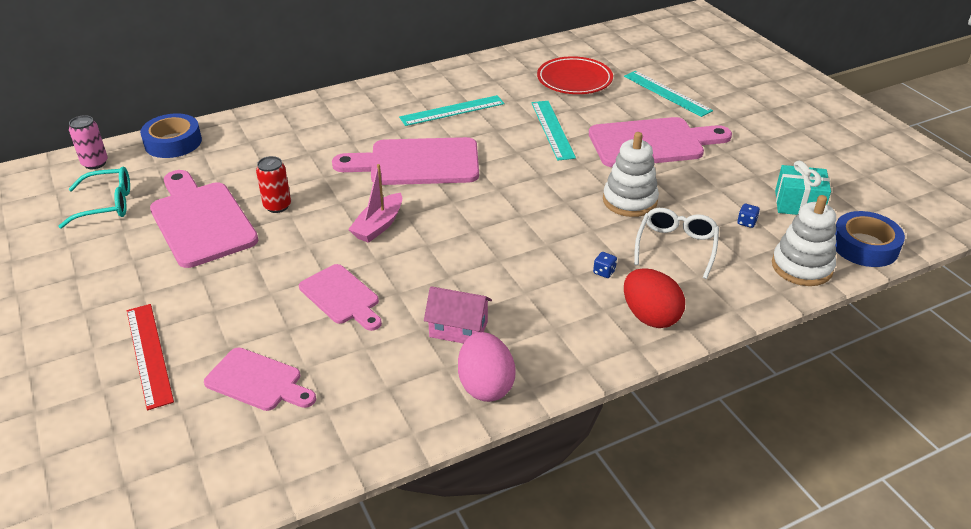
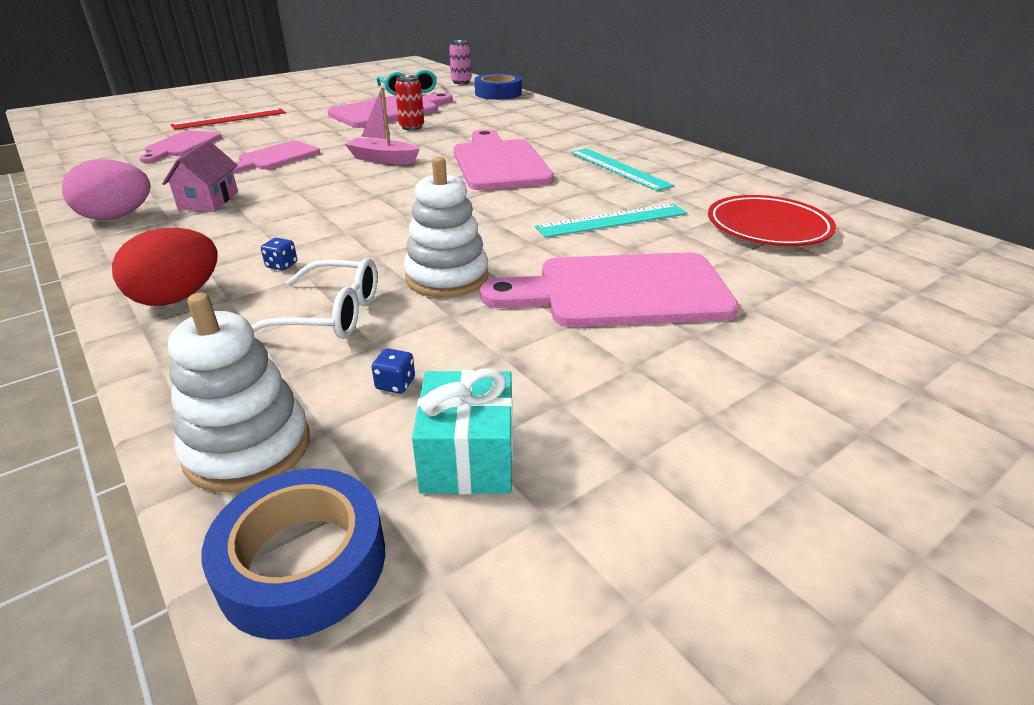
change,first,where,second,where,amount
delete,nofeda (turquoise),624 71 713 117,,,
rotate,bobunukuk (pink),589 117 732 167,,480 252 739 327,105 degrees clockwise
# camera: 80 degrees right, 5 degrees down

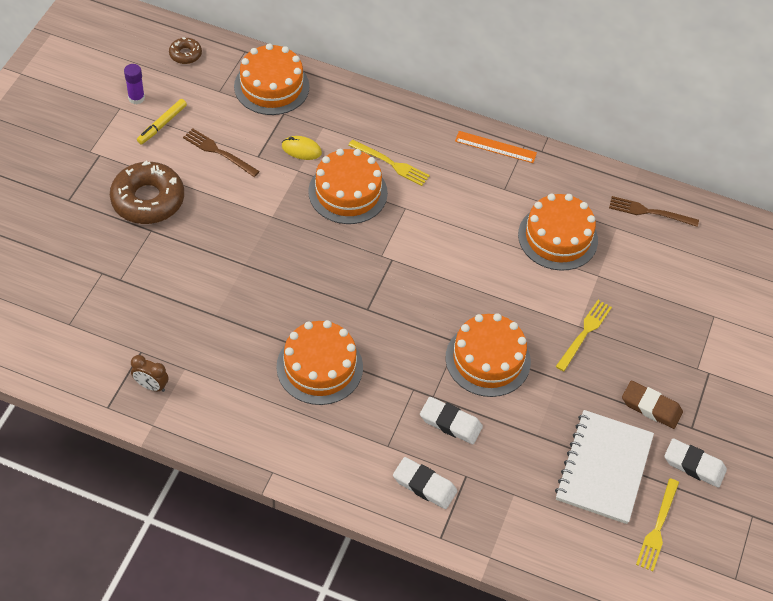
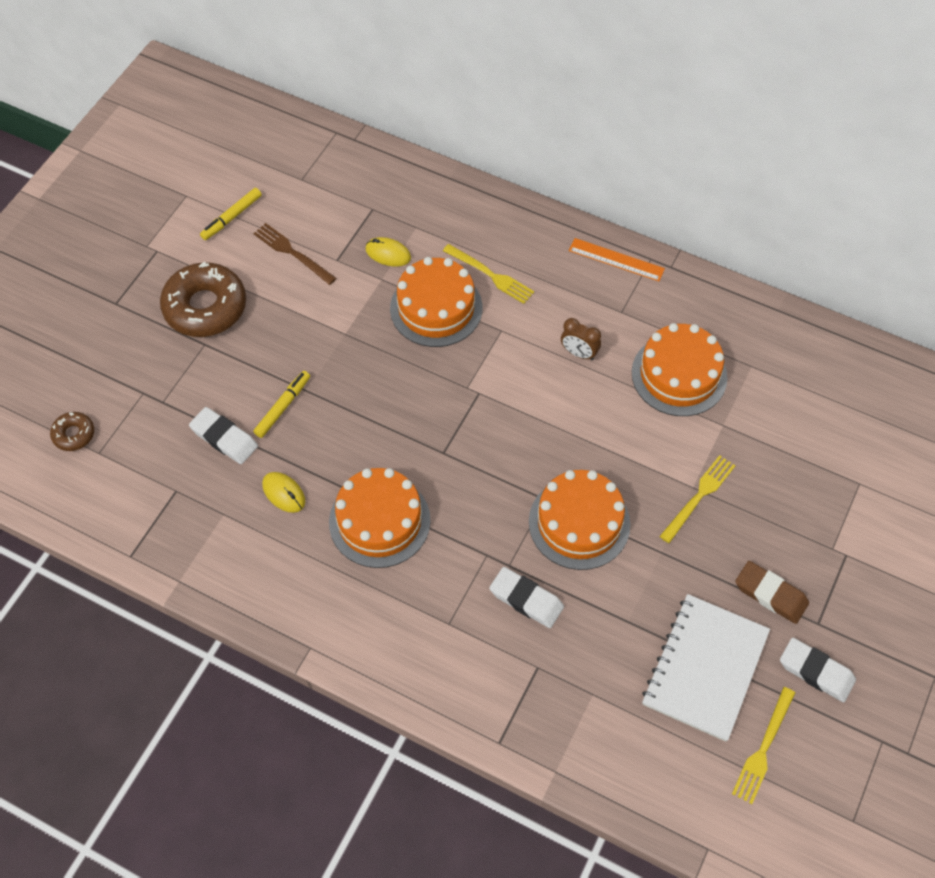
change,first,where,second,where,amount
delete,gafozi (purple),124 64 145 104,,,
delete,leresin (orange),234 43 309 115,,,
delete,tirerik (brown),609 196 699 227,,,
insert,,,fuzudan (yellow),253 371 310 438,
insert,,,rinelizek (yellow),262 472 305 513,
move,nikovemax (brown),131 355 169 392,,561 318 601 360,
move,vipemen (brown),169 37 202 64,,50 412 94 451,
move,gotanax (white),393 457 457 509,,189 407 258 464,
# camera: 10 degrees right, 5 degrees up

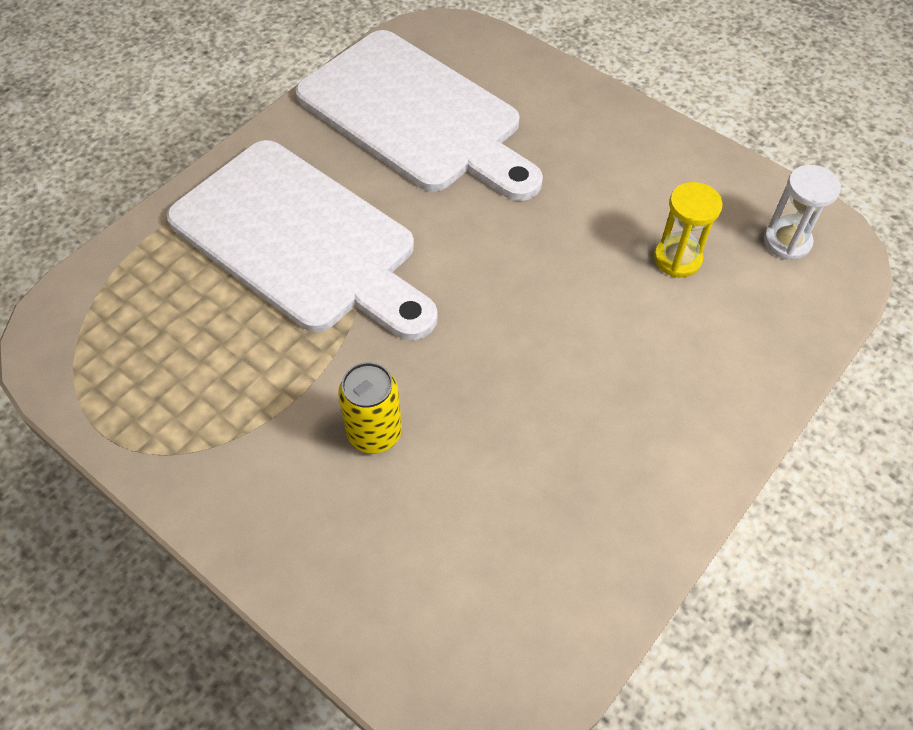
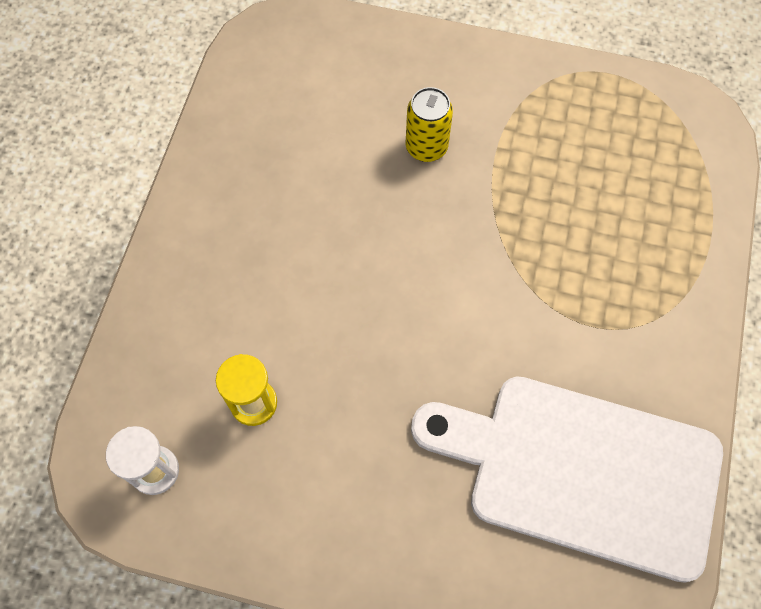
change,first,where,second,where,amount
delete,bobunukuk (white),167 140 438 341,,,
# camera: 155 degrees right, 10 degrees up

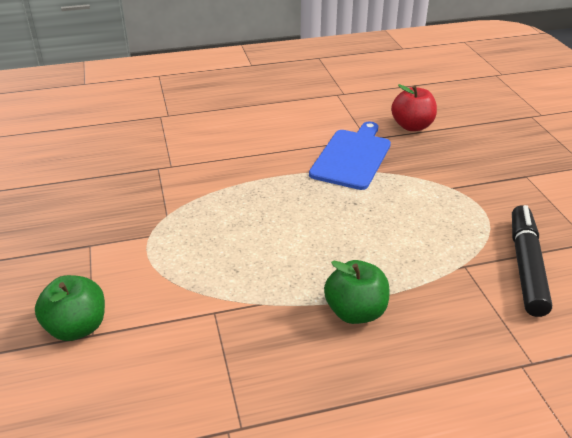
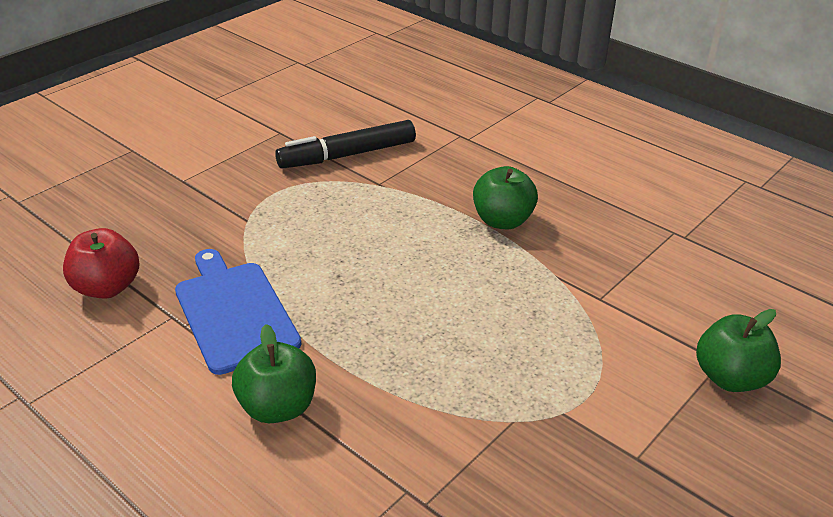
change,first,where,second,where,amount
insert,,,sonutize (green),232 324 316 423,
rotate,bobunukuk (blue),309 121 391 190,,175 249 301 375,75 degrees clockwise
# camera: 125 degrees left, 0 degrees up

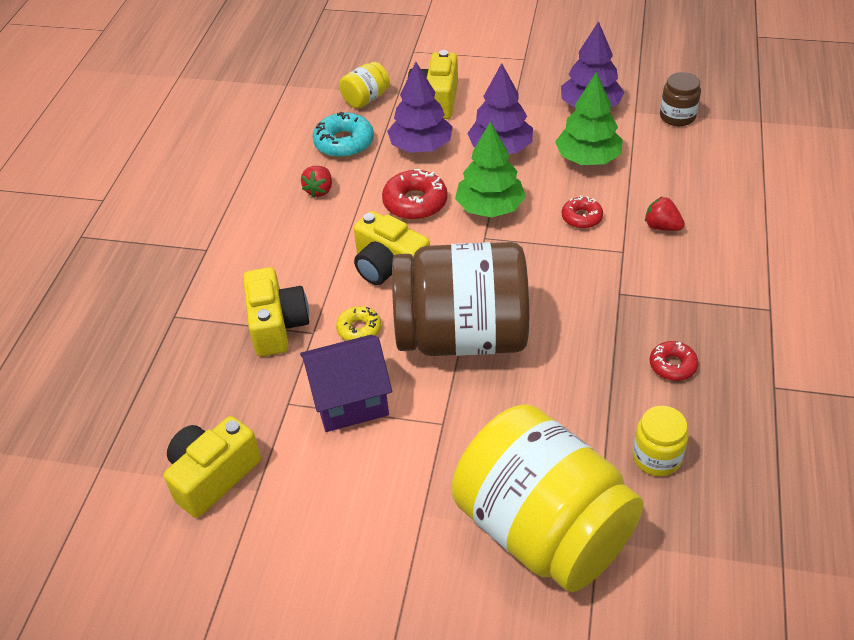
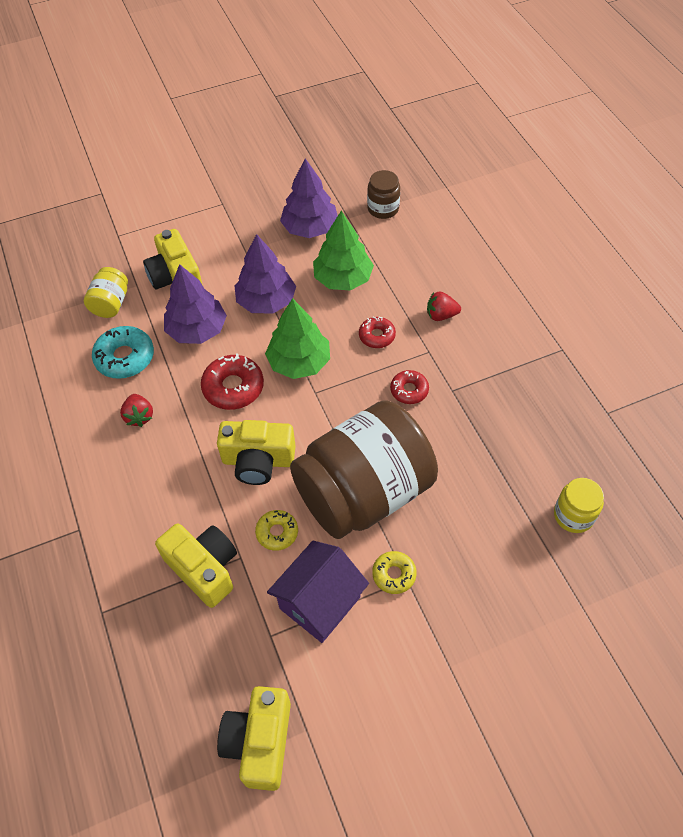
change,first,where,second,where,amount
delete,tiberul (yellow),452 404 644 592,,,
insert,,,vipemen (yellow),372 551 417 594,
move,vipemen (red),650 341 698 381,,390 370 429 404,
# camera: 35 degrees left, 10 degrees up

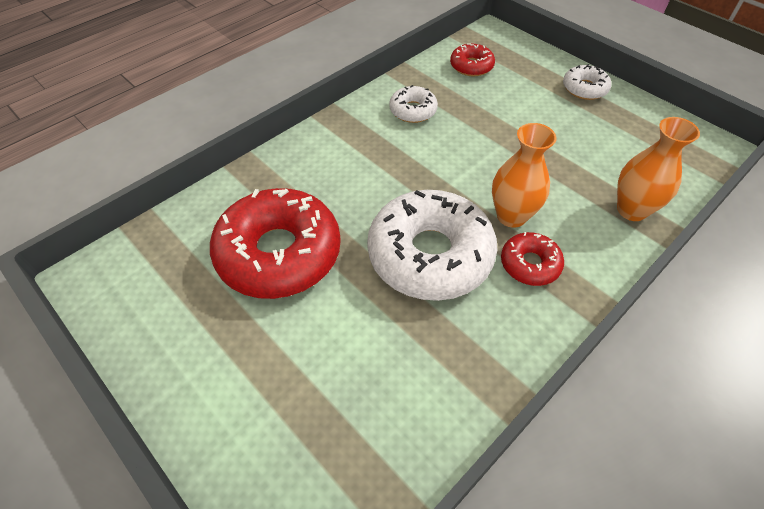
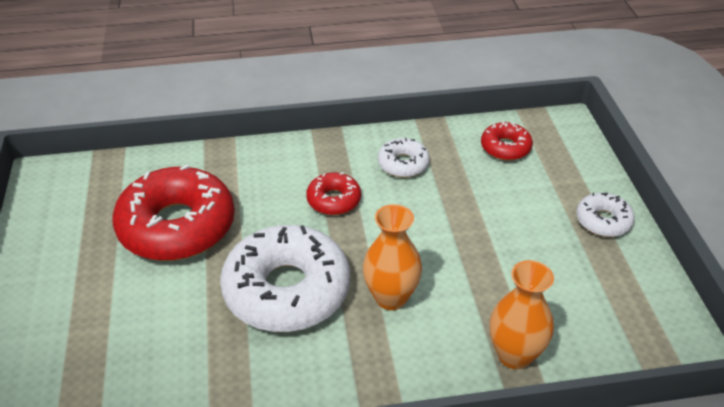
change,first,where,second,where,amount
move,vipemen (red),501 232 564 286,,306 172 361 215,
# camera: 35 degrees right, 10 degrees down

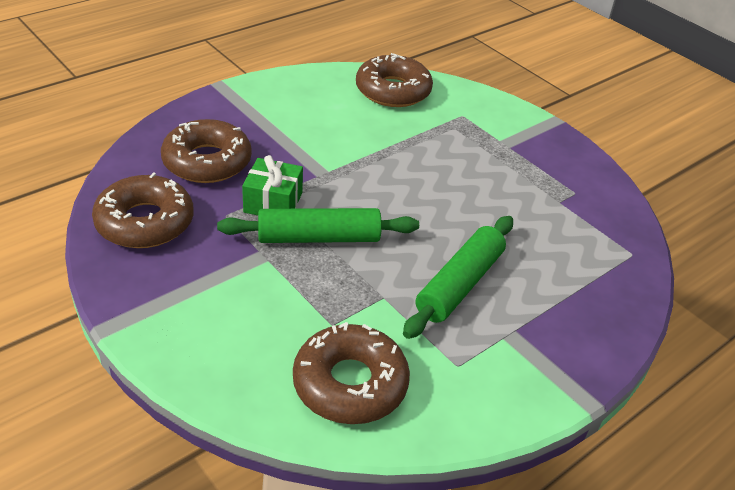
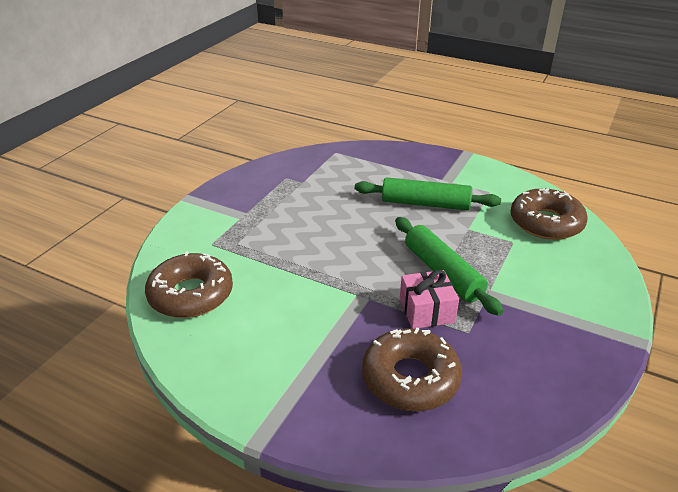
change,first,where,second,where,amount
delete,vipemen (brown),92 172 193 248,,,
recolor,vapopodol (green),242 155 303 215,vapopodol (pink),400 270 459 329,
# camera: 110 degrees left, 5 degrees down

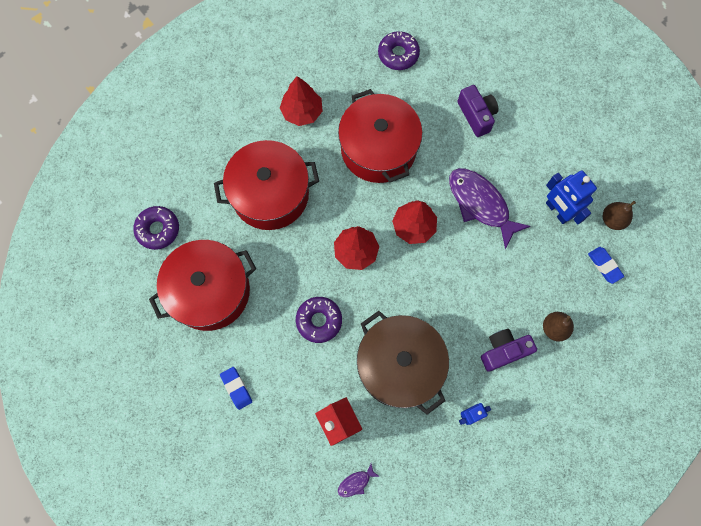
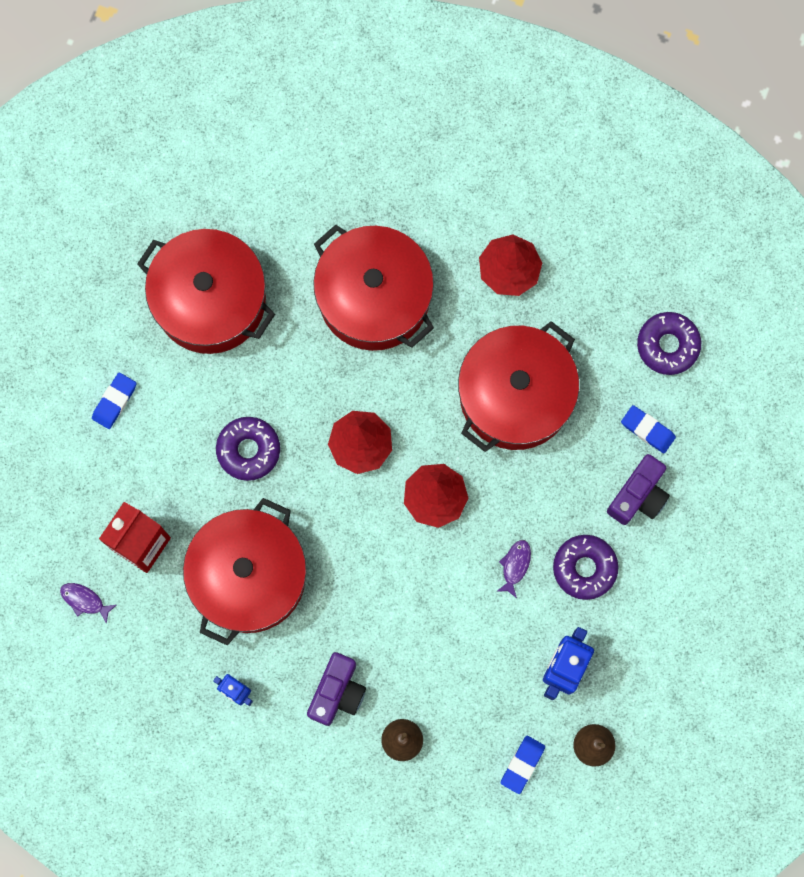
change,first,where,second,where,amount
insert,,,gotanax (blue),621 405 676 453,
move,vipemen (purple),133 206 179 250,,553 535 618 600,
recolor,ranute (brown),357 311 449 415,ranute (red),183 498 306 646,
rotate,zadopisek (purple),481 329 537 372,,307 652 366 726,75 degrees clockwise
resize,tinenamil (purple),449 168 531 249,,496 540 531 598,x0.42
# camera: 60 degrees right, 5 degrees up

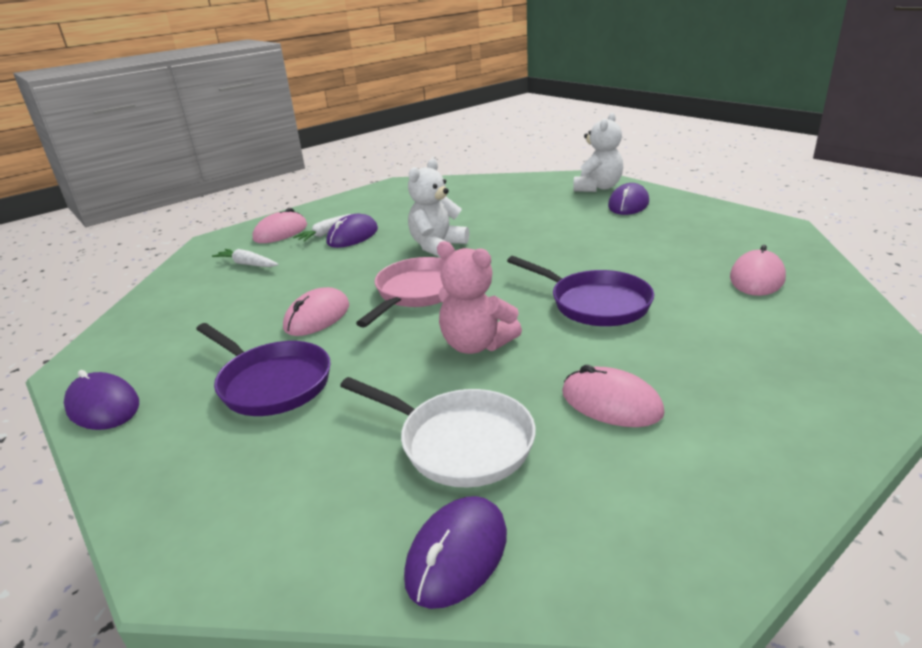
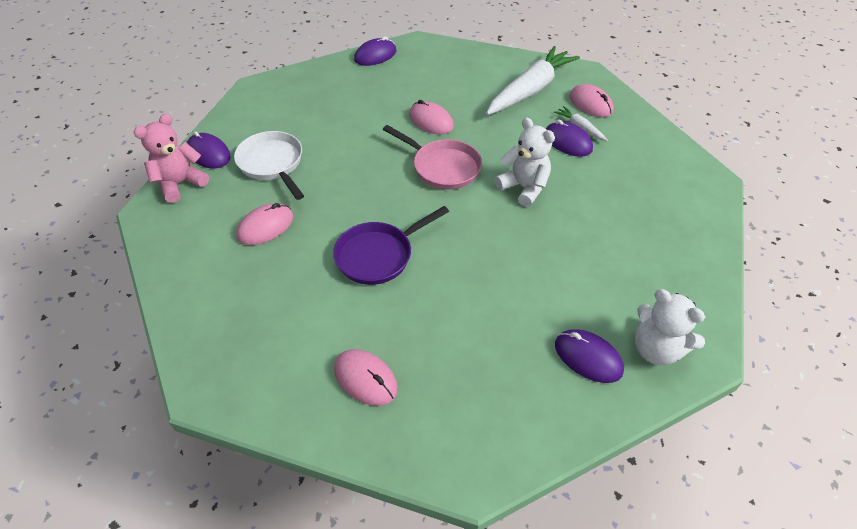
change,first,where,second,where,amount
delete,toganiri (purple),196 323 331 416,,,
move,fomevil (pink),437 241 522 354,,133 114 209 203,
rotate,toganiri (white),340 377 536 487,,234 131 304 200,105 degrees clockwise
resize,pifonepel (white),212 249 279 267,,486 46 580 115,x2.26
# camera: 100 degrees right, 20 degrees up

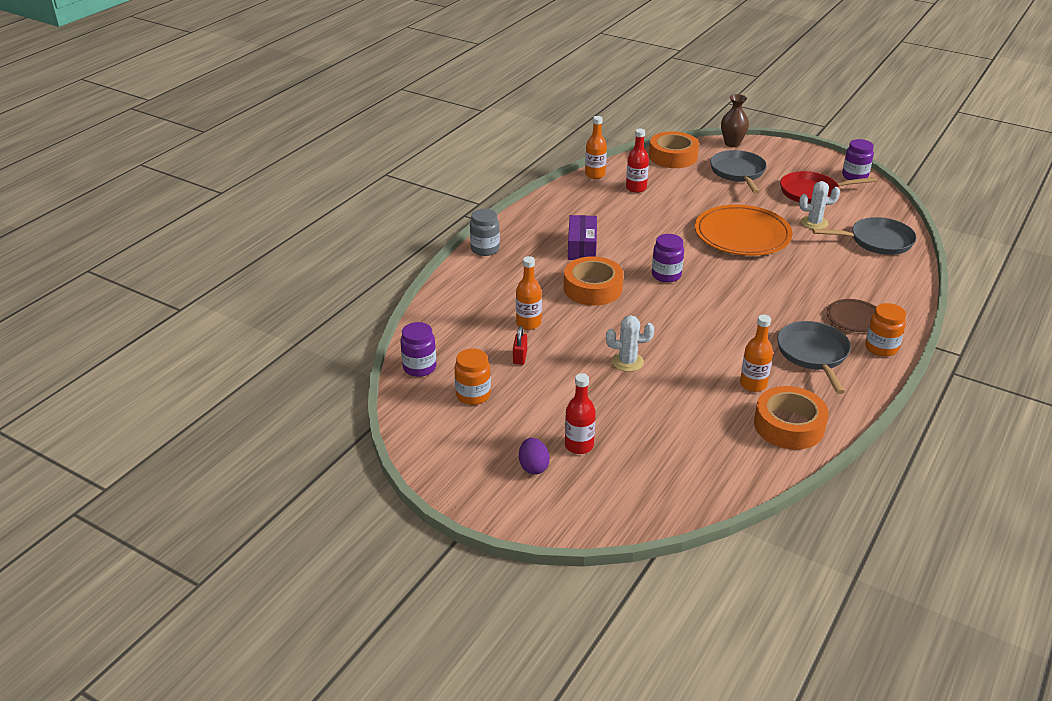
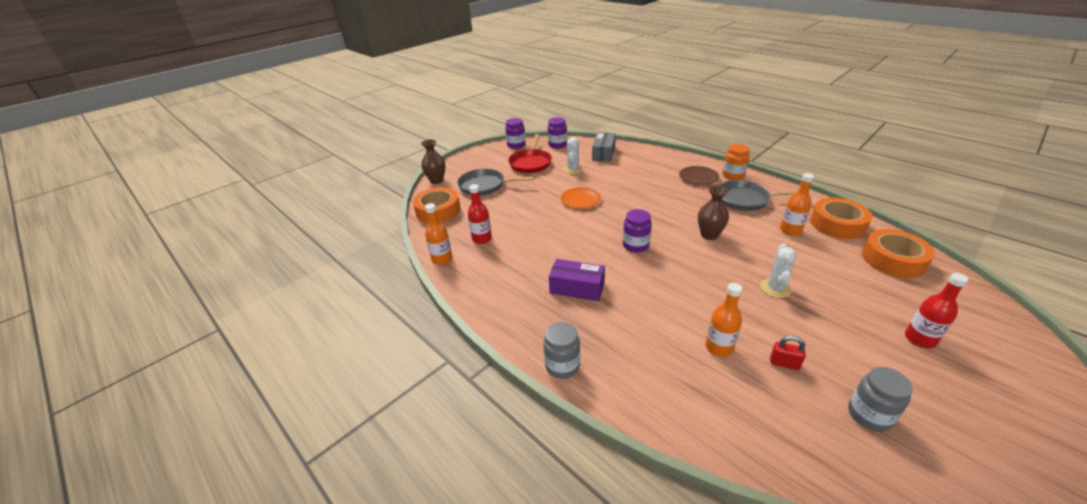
change,first,where,second,where,amount
delete,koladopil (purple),519 438 550 475,,,
insert,,,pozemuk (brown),698 186 729 240,
move,tiberul (purple),400 322 436 377,,548 117 567 149,
move,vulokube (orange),564 256 623 306,,862 229 935 278,
replace,toganiri (grey),812 217 917 255,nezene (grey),592 132 616 162,
recolor,tiberul (orange),455 349 491 405,tiberul (grey),848 367 913 432,
resize,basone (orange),695 205 793 256,,561 187 601 209,x0.52
# camera: 75 degrees left, 0 degrees up

